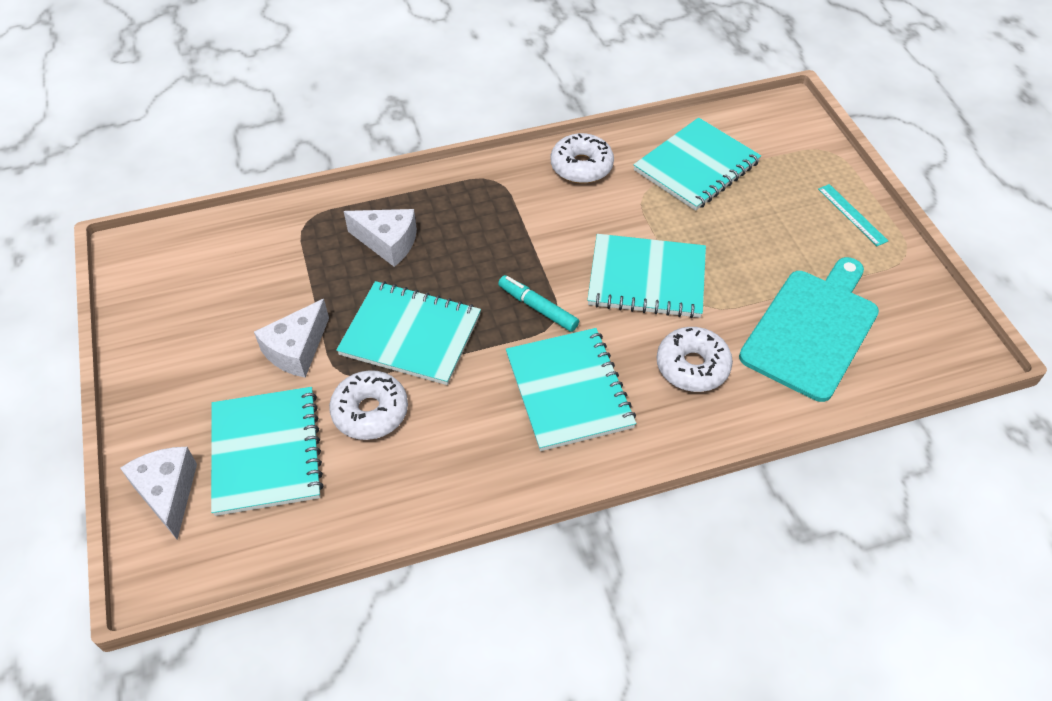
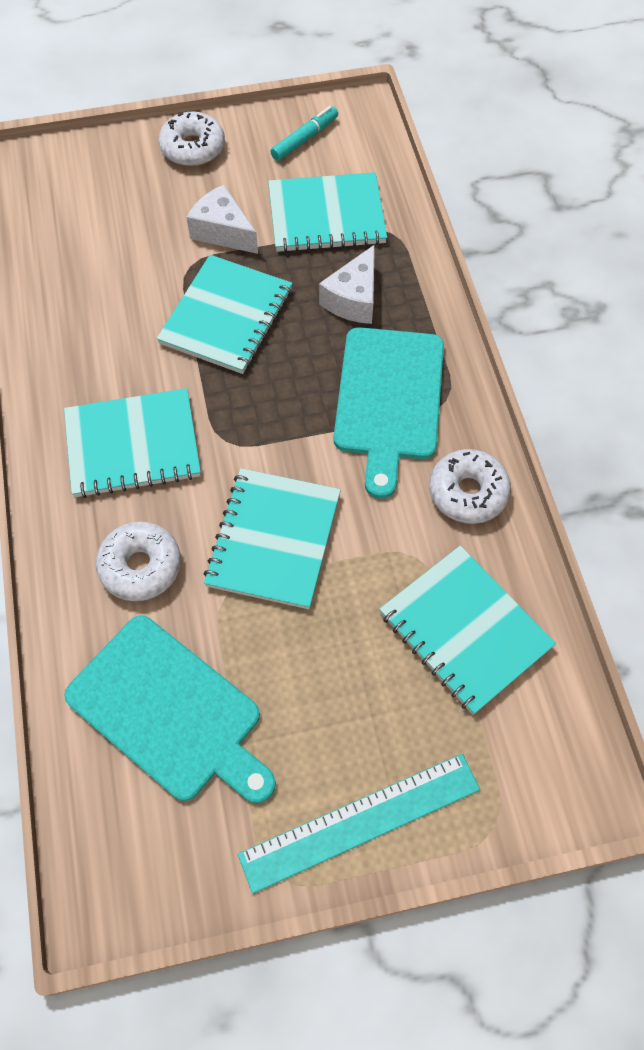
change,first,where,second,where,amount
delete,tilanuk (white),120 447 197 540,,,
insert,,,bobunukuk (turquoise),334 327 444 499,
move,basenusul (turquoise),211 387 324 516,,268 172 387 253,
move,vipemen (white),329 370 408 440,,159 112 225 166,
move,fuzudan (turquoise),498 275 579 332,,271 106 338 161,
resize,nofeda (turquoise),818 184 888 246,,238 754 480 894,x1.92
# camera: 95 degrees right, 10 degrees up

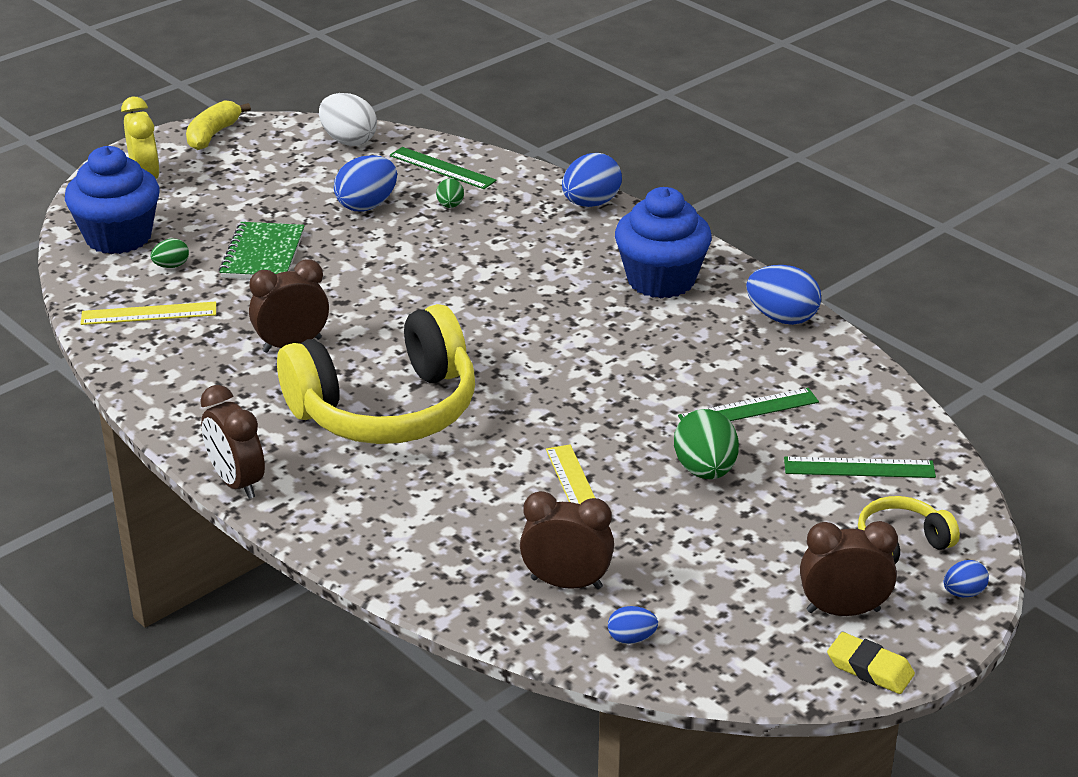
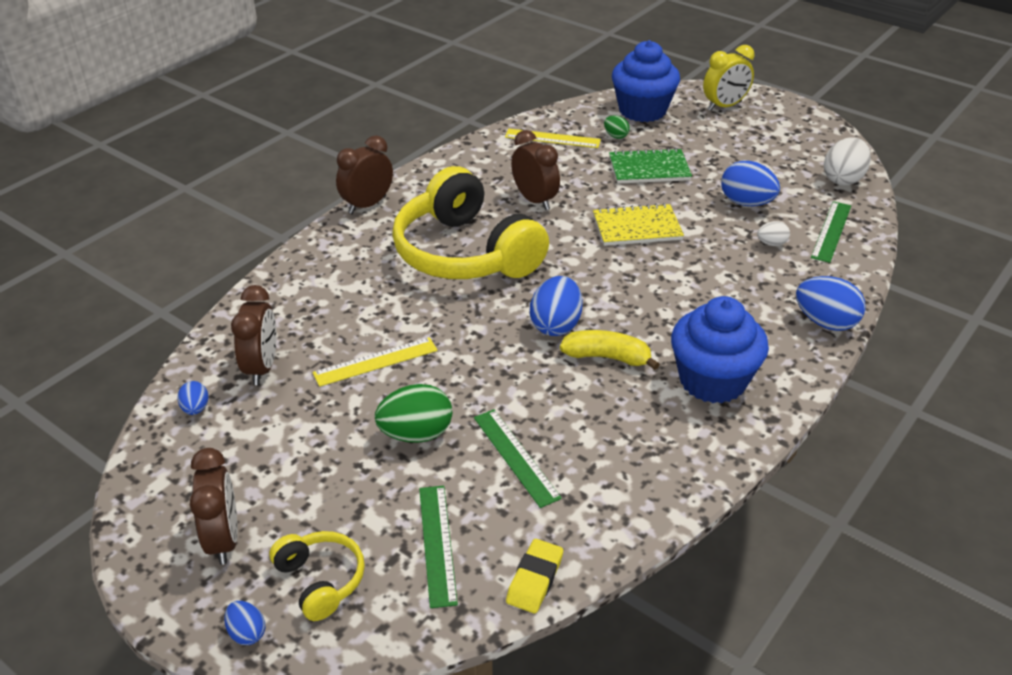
change,first,where,second,where,amount
insert,,,basenusul (yellow),593 203 684 246,
move,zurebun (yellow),186 100 251 150,,560 330 660 370,
move,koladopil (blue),746 265 821 325,,530 276 583 336,
move,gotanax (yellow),827 632 915 694,,506 539 563 613,
recolor,koladopil (green),436 178 464 208,koladopil (white),757 221 790 246,
rotate,nofeda (yellow),81 302 216 325,,505 129 601 148,60 degrees counterclockwise
# camera: 80 degrees right, 5 degrees up

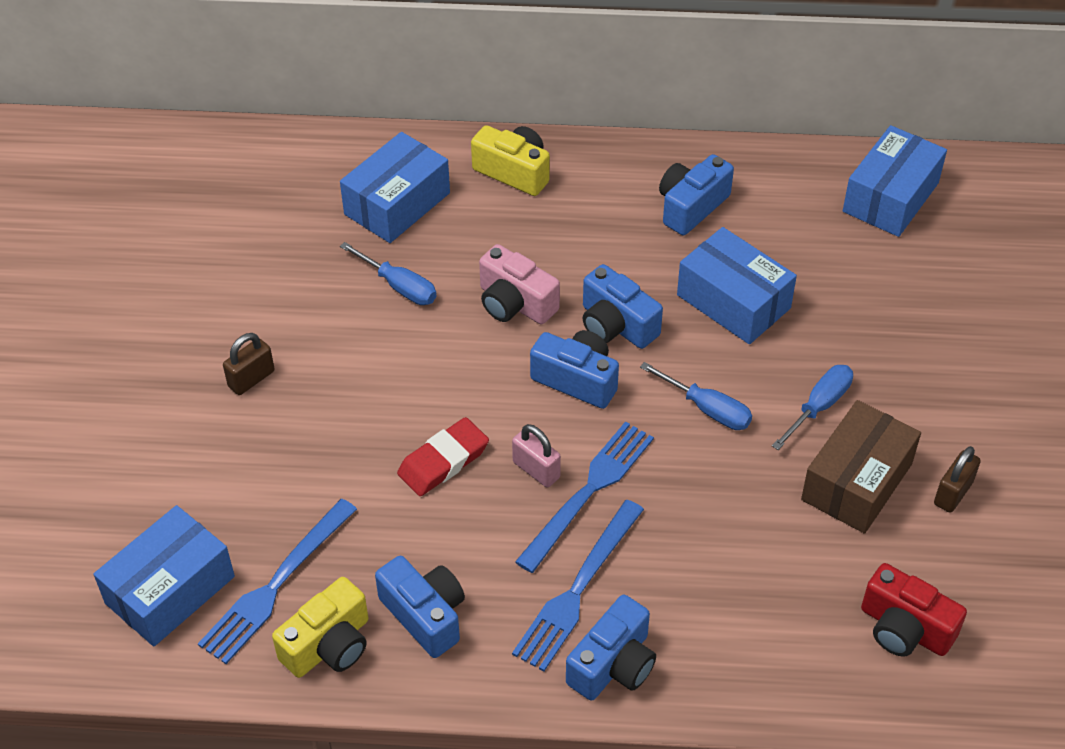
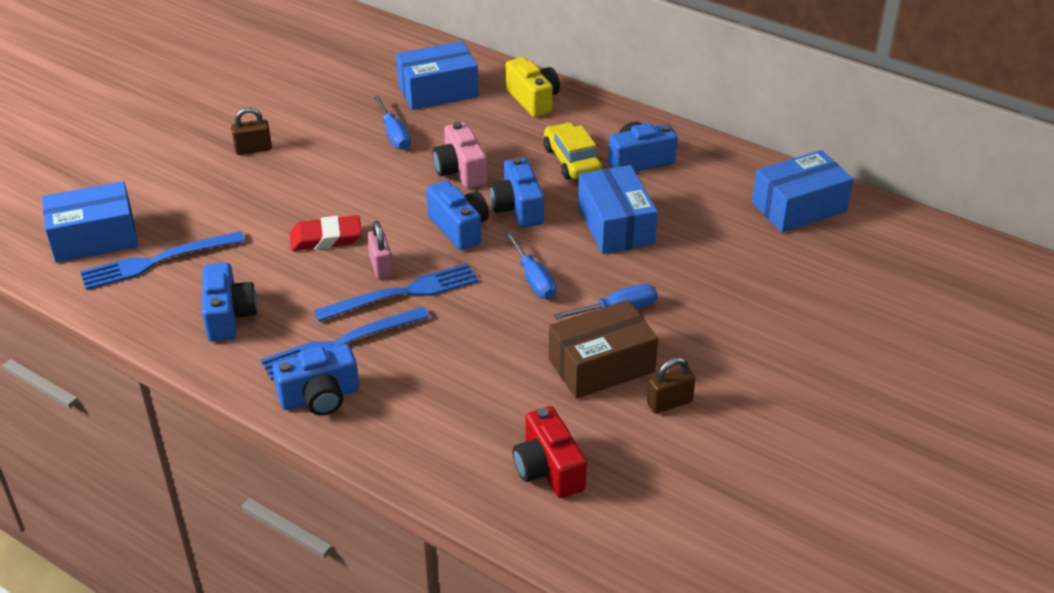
change,first,where,second,where,amount
delete,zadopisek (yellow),272 577 368 678,,,
insert,,,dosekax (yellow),544 122 602 179,
# camera: 30 degrees right, 10 degrees down

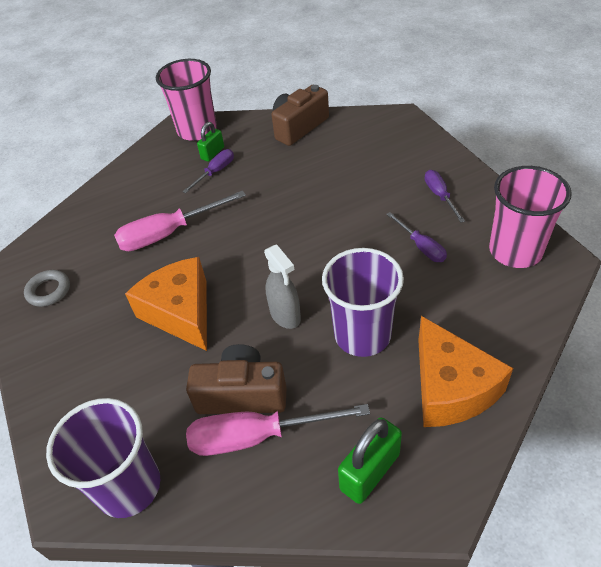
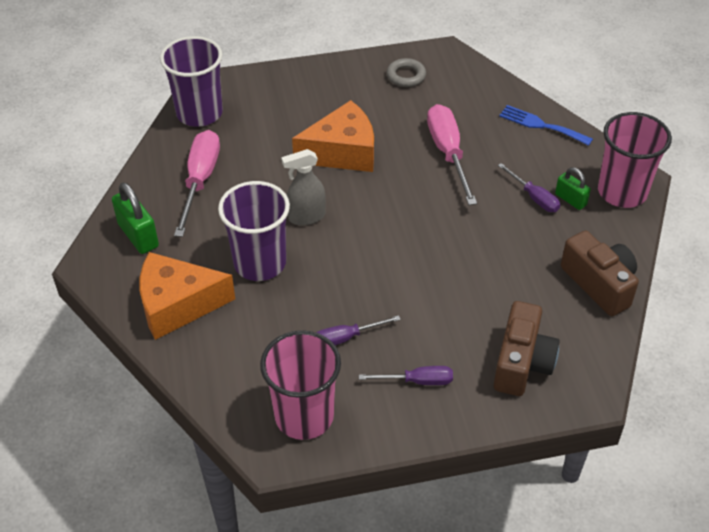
change,first,where,second,where,amount
insert,,,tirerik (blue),499 105 593 146,
move,zadopisek (brown),186 344 286 414,,494 301 560 396,
# camera: 100 degrees right, 0 degrees up

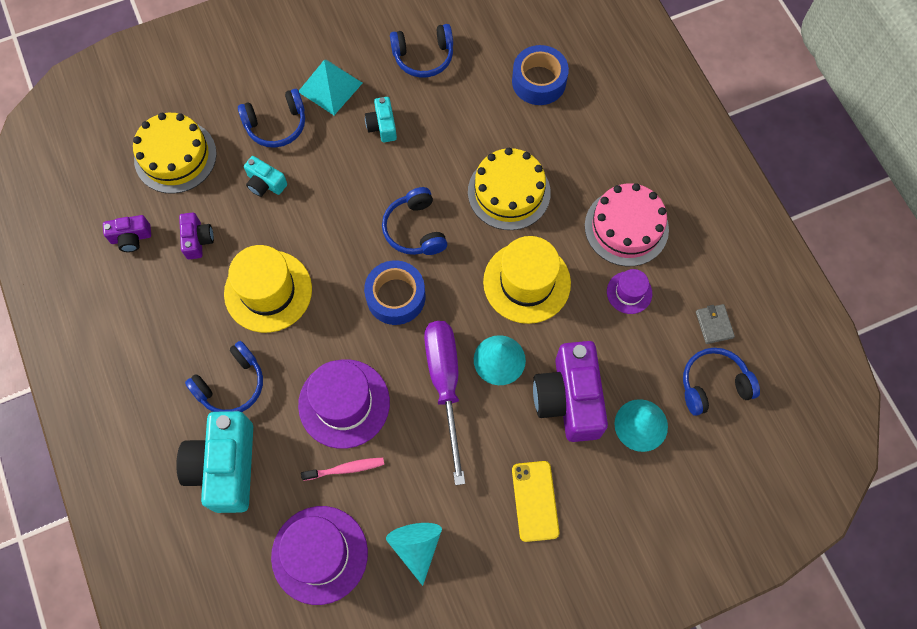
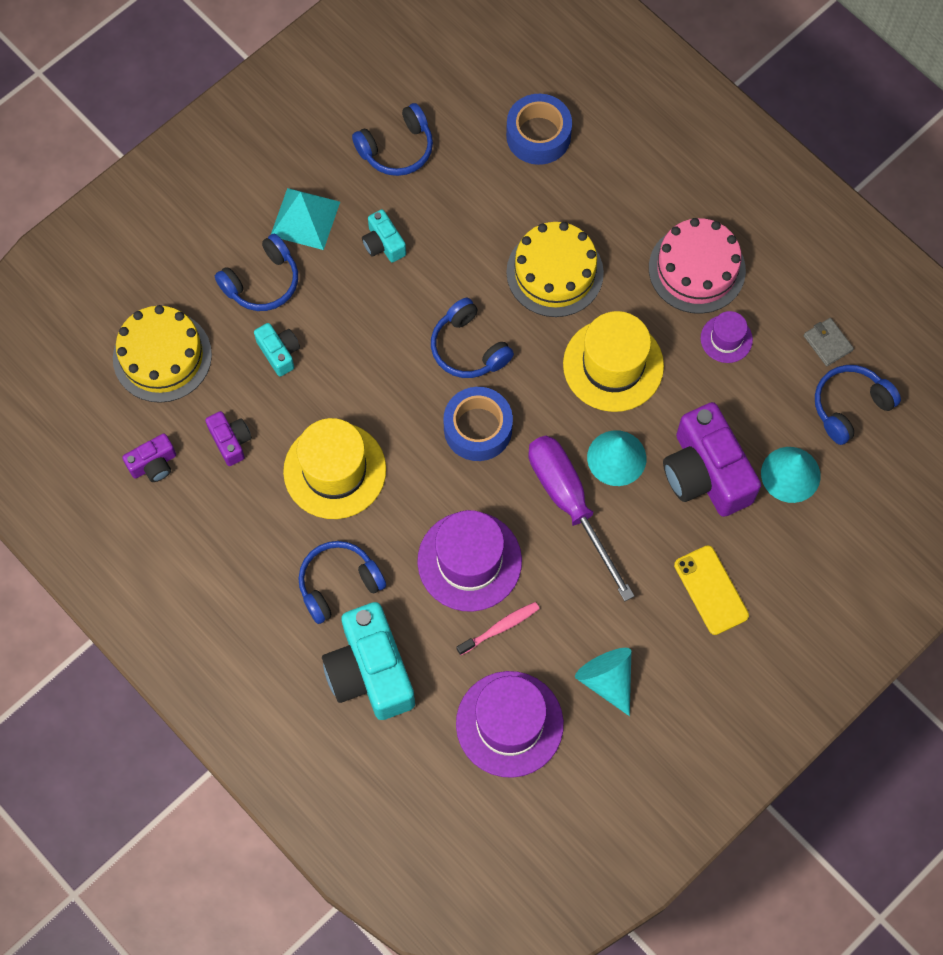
change,first,where,second,where,amount
rotate,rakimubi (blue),185 341 263 412,,298 541 386 624,150 degrees counterclockwise
rotate,zadopisek (turquoise),244 156 287 197,,254 323 300 377,135 degrees counterclockwise
# camera: 20 degrees left, 0 degrees up

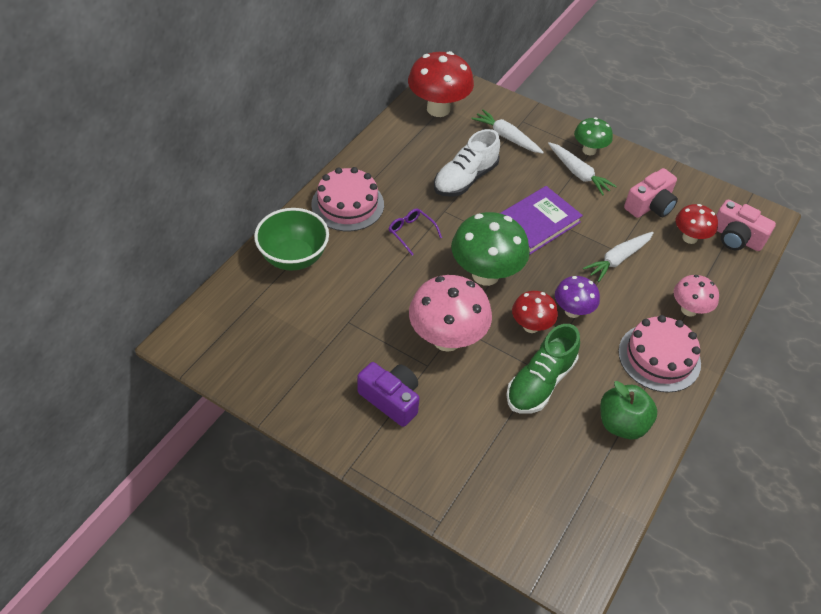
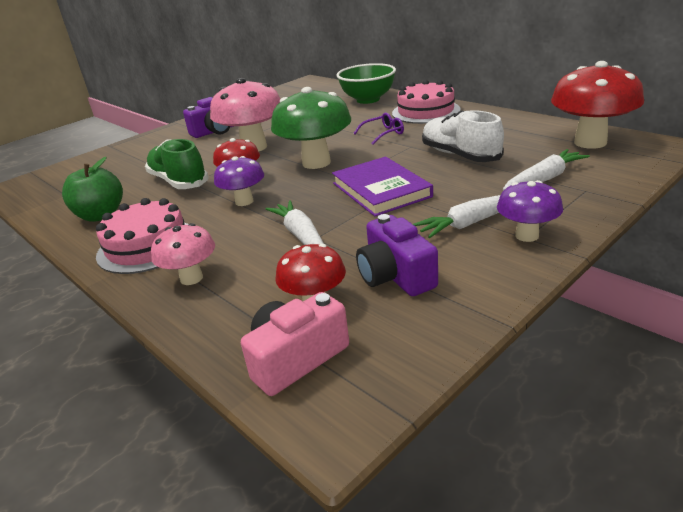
change,first,where,second,where,amount
recolor,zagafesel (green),574 117 613 156,zagafesel (purple),497 180 563 242,
recolor,zadopisek (pink),624 168 678 218,zadopisek (purple),356 214 438 296,
# camera: 110 degrees right, 20 degrees down

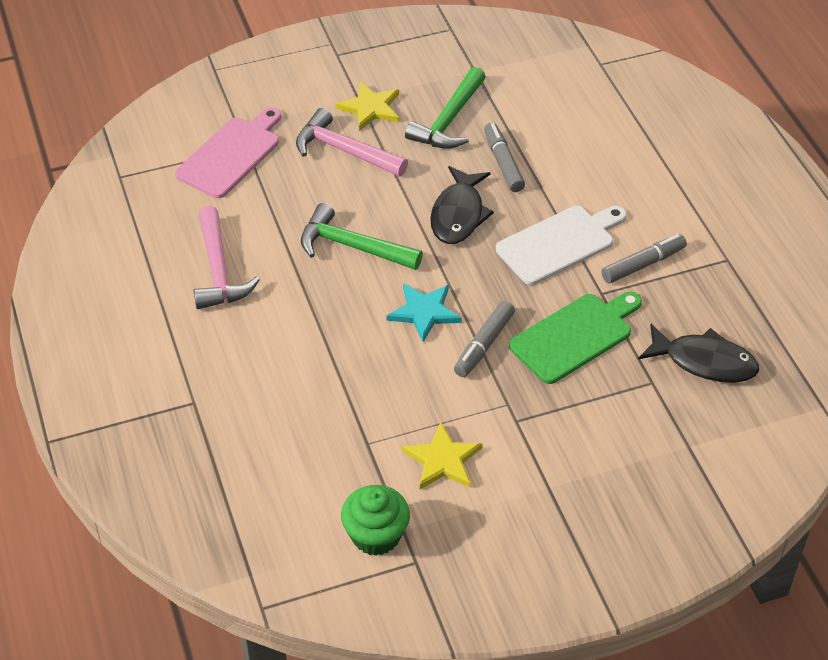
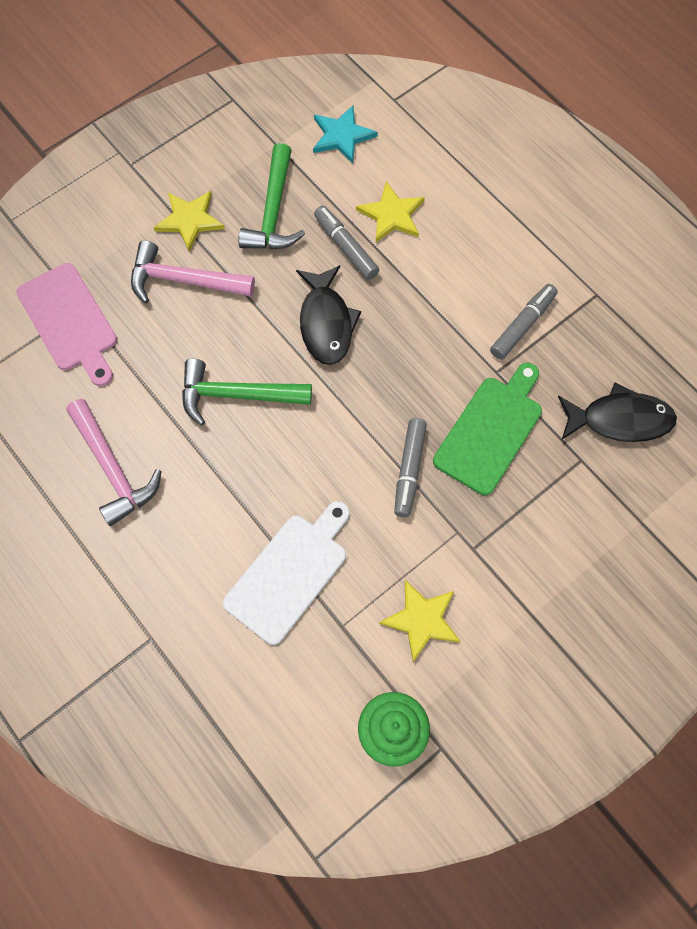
change,first,where,second,where,amount
insert,,,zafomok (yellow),356 181 425 242,
move,zafomok (turquoise),386 283 462 342,,313 105 378 164,
move,bobunukuk (white),496 206 627 285,,223 501 350 645,
rotate,bobunukuk (pink),175 107 281 198,,16 263 117 386,135 degrees clockwise
# camera: 20 degrees left, 20 degrees up

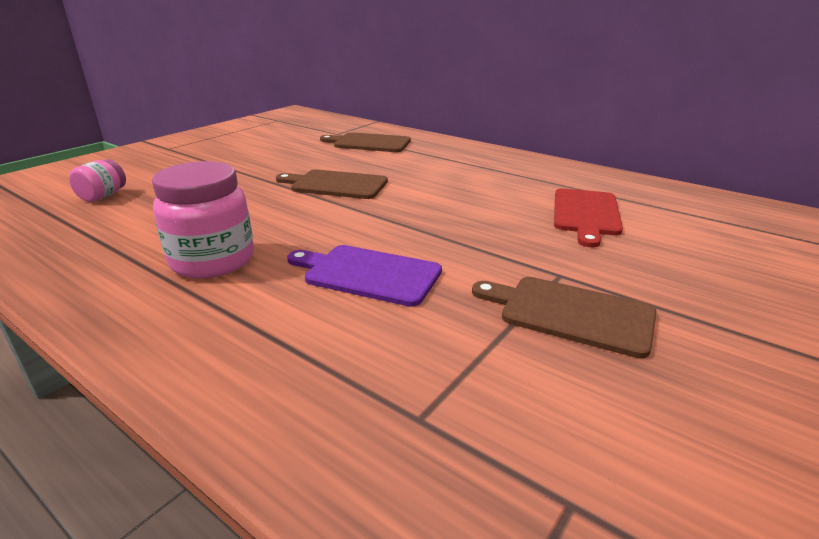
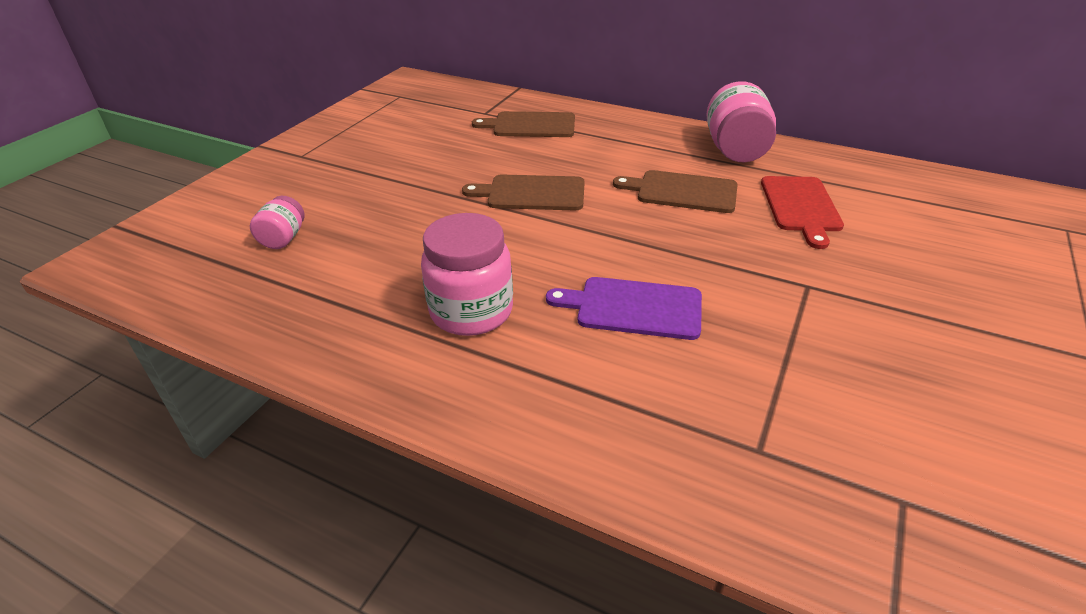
change,first,where,second,where,amount
insert,,,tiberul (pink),707 81 776 162,
move,bobunukuk (brown),472 277 656 358,,613 170 738 213,
# camera: 10 degrees left, 10 degrees up

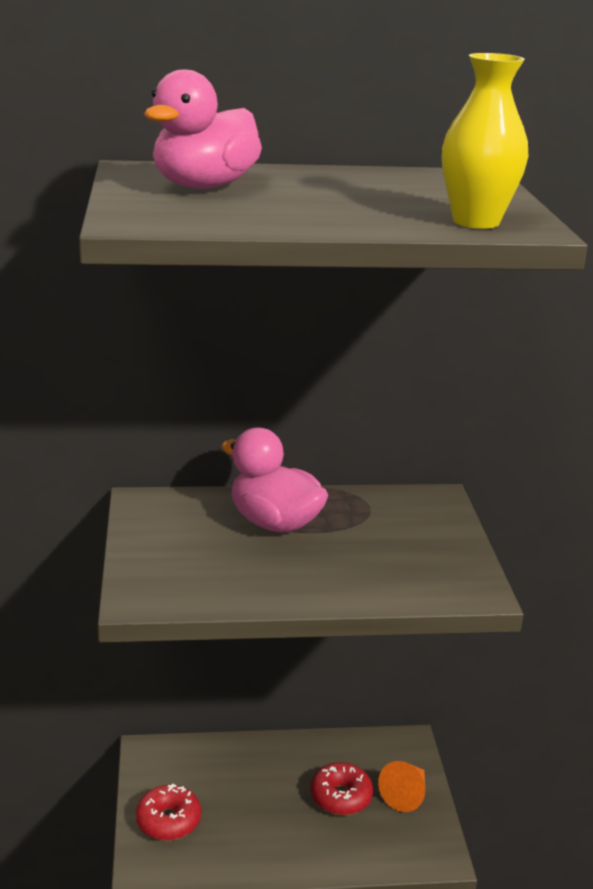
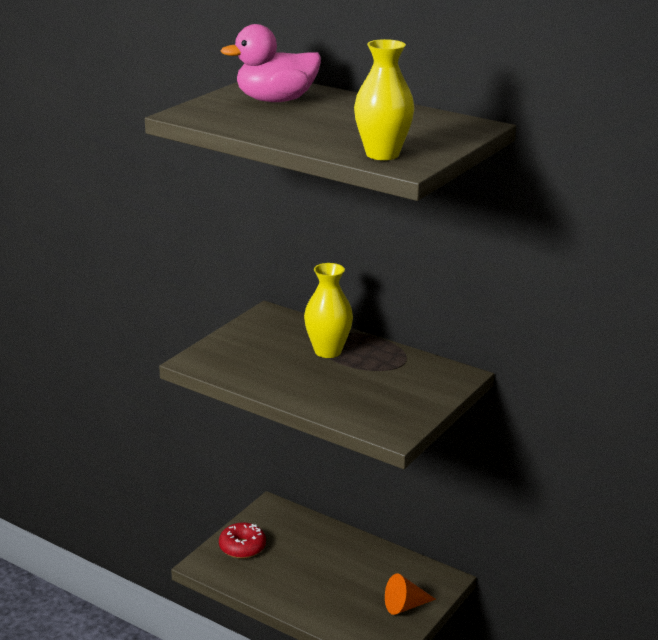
change,first,where,second,where,amount
delete,vipemen (red),311 762 373 815,,,
replace,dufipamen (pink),221 428 328 533,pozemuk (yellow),304 263 353 358,
# camera: 40 degrees right, 0 degrees up

